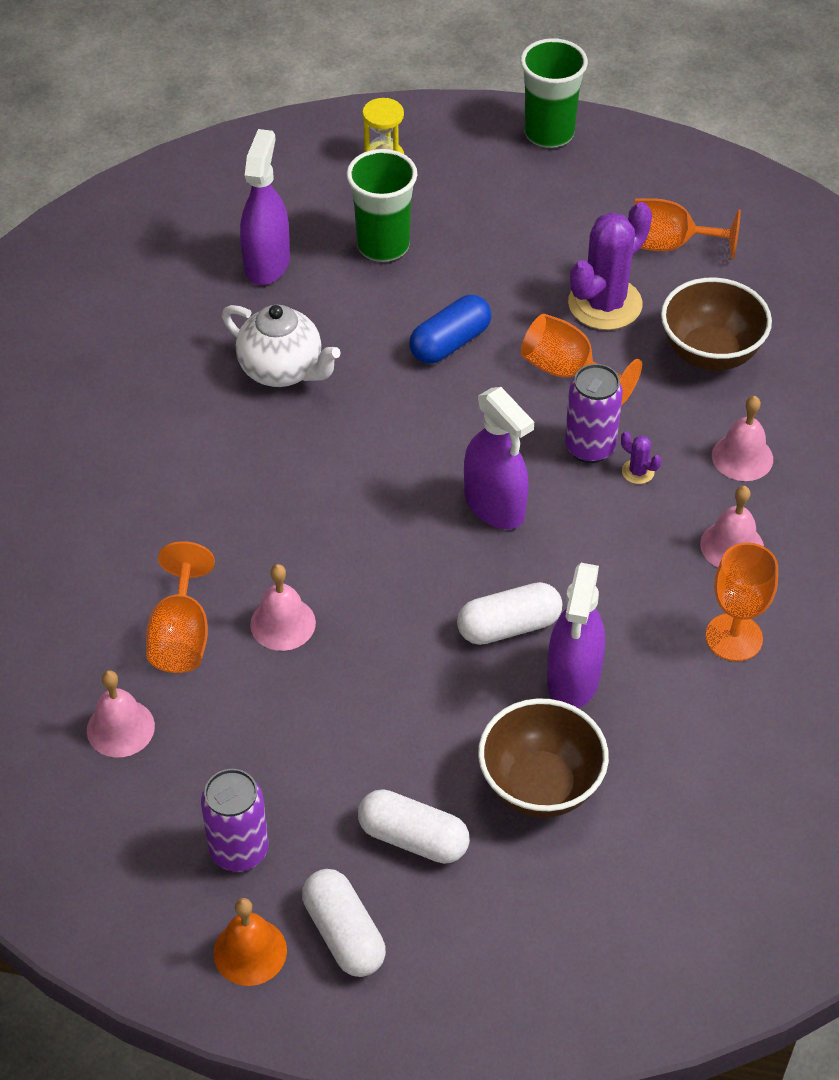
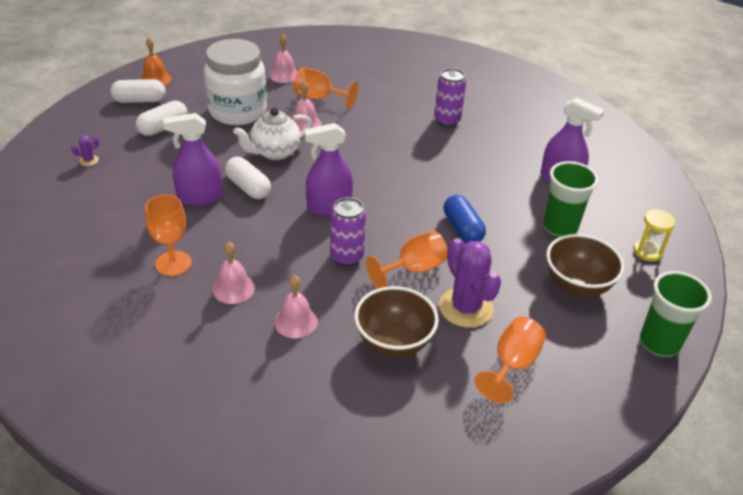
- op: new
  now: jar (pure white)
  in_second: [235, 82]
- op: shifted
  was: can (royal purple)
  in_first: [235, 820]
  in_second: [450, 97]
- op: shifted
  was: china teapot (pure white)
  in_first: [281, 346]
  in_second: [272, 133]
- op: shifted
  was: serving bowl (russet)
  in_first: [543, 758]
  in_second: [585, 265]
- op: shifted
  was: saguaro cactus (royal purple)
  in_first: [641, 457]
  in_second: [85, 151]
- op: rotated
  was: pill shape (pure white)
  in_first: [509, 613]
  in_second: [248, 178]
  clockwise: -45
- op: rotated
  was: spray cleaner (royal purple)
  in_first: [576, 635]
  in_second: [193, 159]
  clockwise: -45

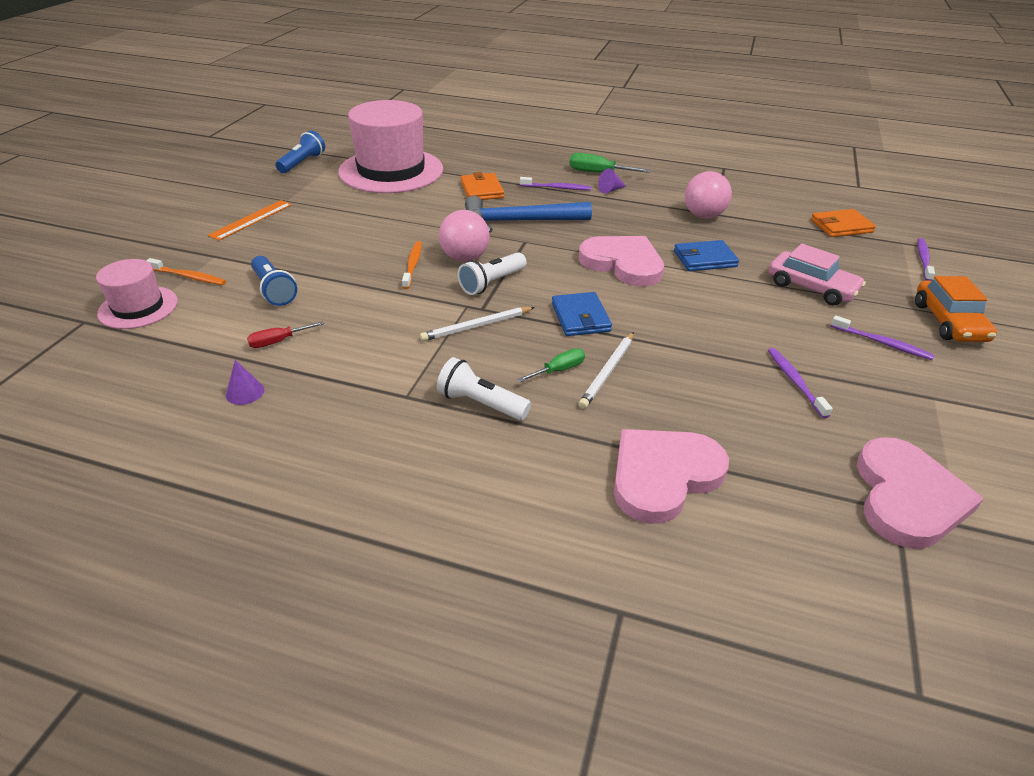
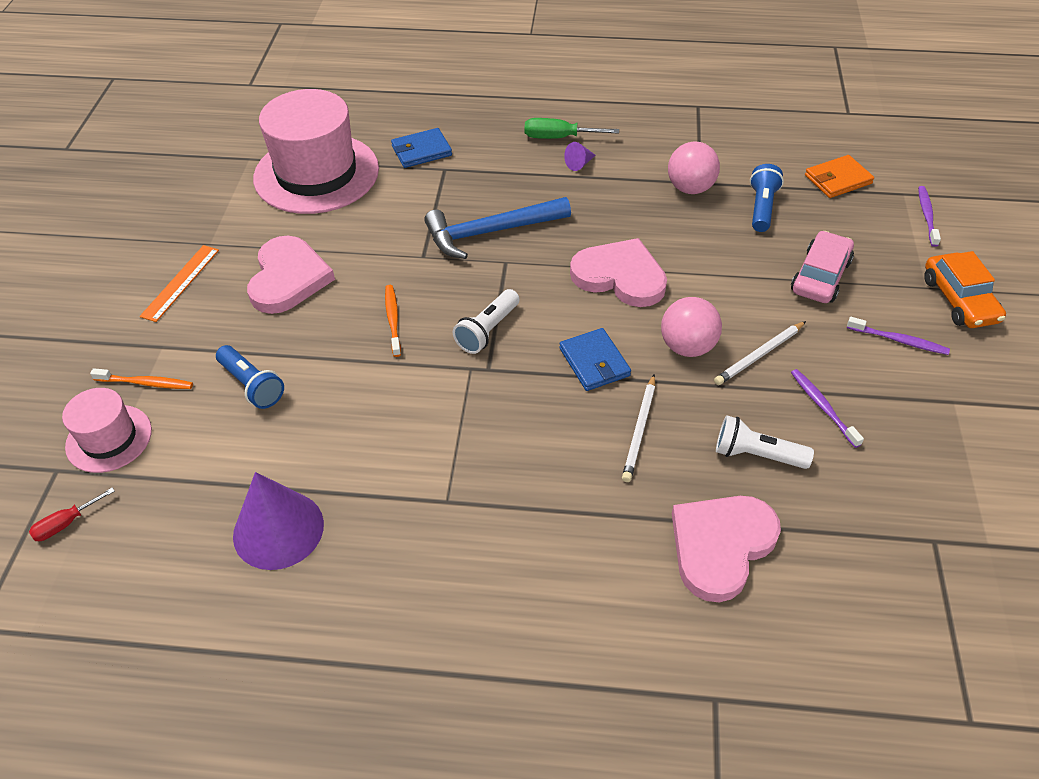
- op: gone
  was: billfold (orange-coloured)
  in_first: [482, 186]
- op: gone
  was: hand screwdriver (leaf-green)
  in_first: [551, 365]
- op: gone
  was: toothbrush (royal purple)
  in_first: [555, 183]
- op: shifted
  was: hand screwdriver (red)
  in_first: [285, 334]
  in_second: [72, 514]
- op: shifted
  was: torch (royal blue)
  in_first: [300, 151]
  in_second: [767, 198]
- op: shifted
  was: wooden pencil (pure white)
  in_first: [477, 324]
  in_second: [760, 353]
- op: shifted
  was: torch (pure white)
  in_first: [484, 389]
  in_second: [765, 442]
- op: shifted
  was: ball (pink)
  in_first: [464, 236]
  in_second: [691, 327]
- op: shifted
  was: billfold (royal blue)
  in_first: [706, 255]
  in_second: [421, 148]
- op: shifted
  was: heart shape (pink)
  in_first: [920, 493]
  in_second: [291, 275]
- op: rotated
  was: automobile (pink)
  in_first: [817, 274]
  in_second: [822, 267]
  clockwise: -90
- op: scaled
  was: cone shape (royal purple)
  in_first: [245, 382]
  in_second: [278, 521]
  ratio: 2.3

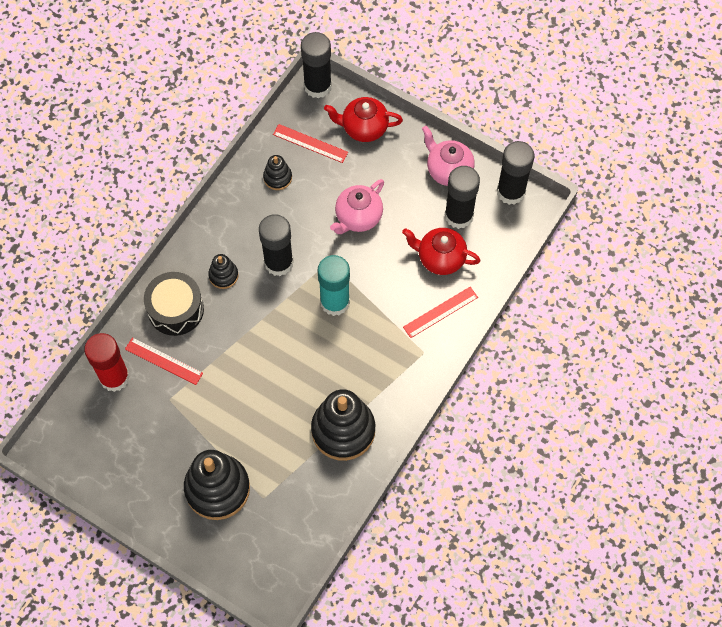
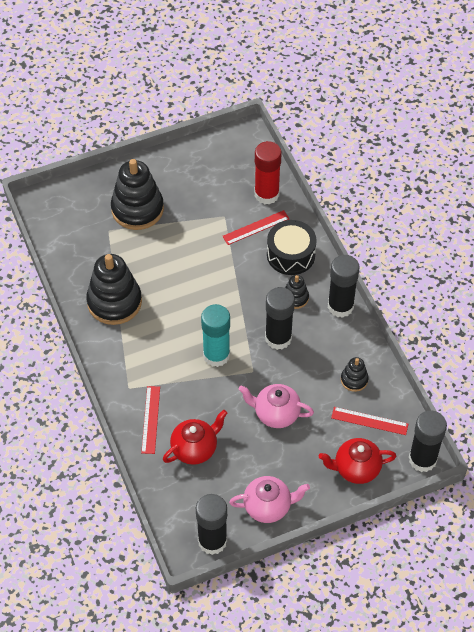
- op: shifted
  was: stick of glue (ebony)
  in_first: [462, 197]
  in_second: [344, 286]
- op: rotated
  was: measuring stick (red)
  in_first: [310, 143]
  in_second: [369, 421]
  clockwise: 45
- op: rotated
  was: china teapot (red)
  in_first: [363, 119]
  in_second: [357, 461]
  clockwise: -135
- op: rotated
  was: china teapot (pink)
  in_first: [357, 206]
  in_second: [276, 406]
  clockwise: -60

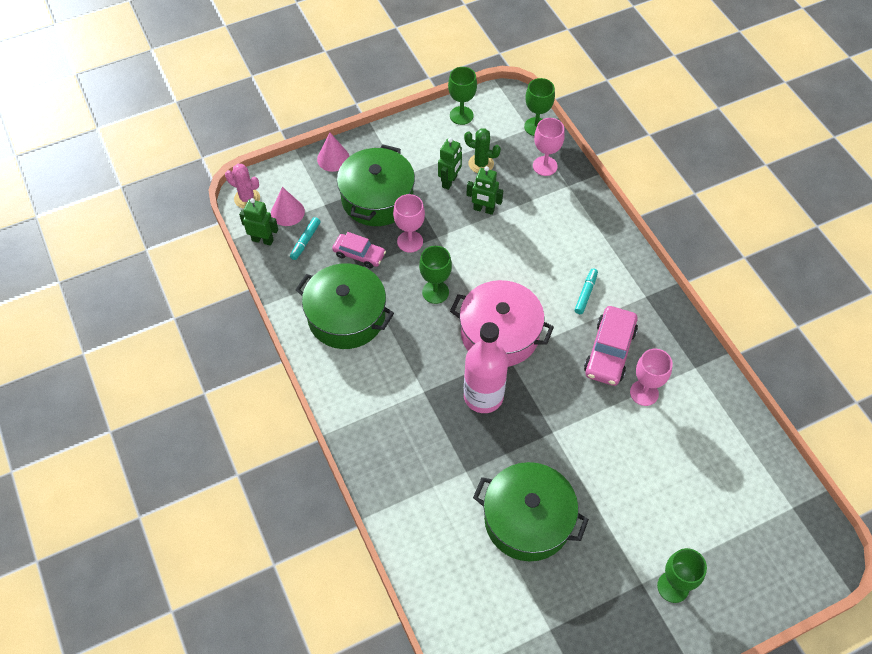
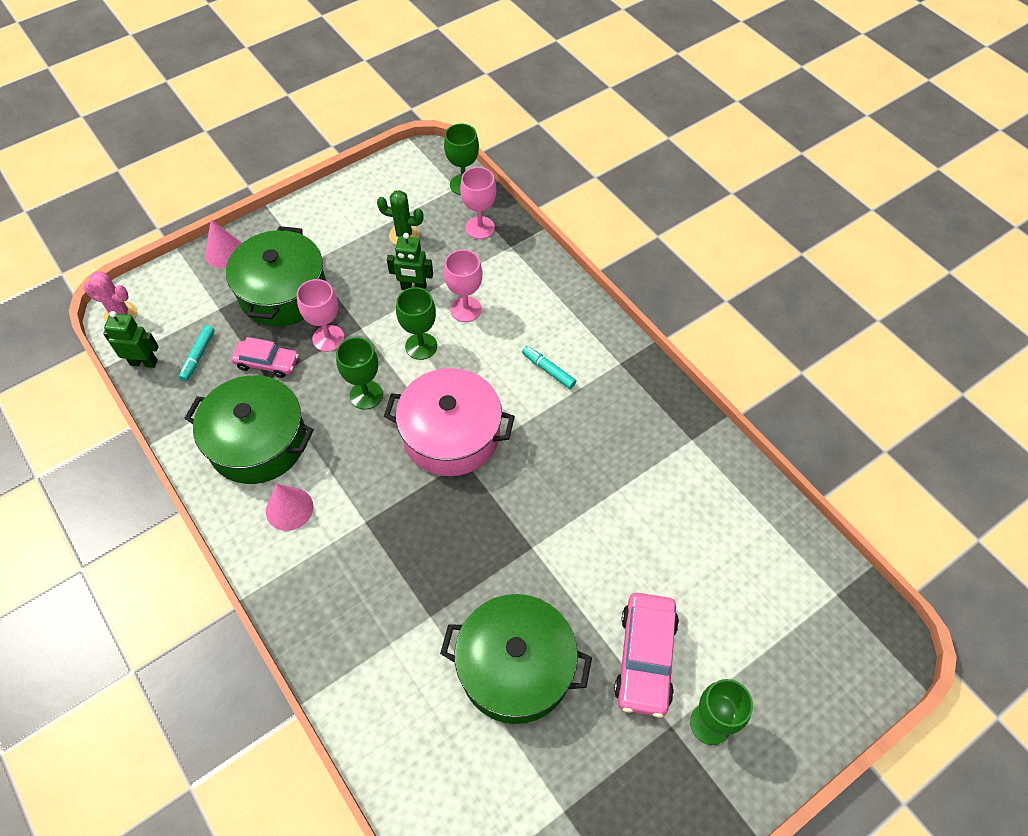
- op: gone
  was: robot (leaf-green)
  in_first: [450, 164]
- op: gone
  was: bottle (pink)
  in_first: [486, 367]
- op: shifted
  was: cone shape (pink)
  in_first: [288, 206]
  in_second: [289, 507]
- op: shifted
  was: chalice (leaf-green)
  in_first: [462, 96]
  in_second: [416, 323]
- op: shifted
  was: automobile (pink)
  in_first: [611, 346]
  in_second: [646, 655]
- op: shifted
  was: chalice (pink)
  in_first: [651, 377]
  in_second: [463, 286]
- op: rotated
  was: felt pen (aqua)
  in_first: [586, 291]
  in_second: [549, 367]
  clockwise: -60

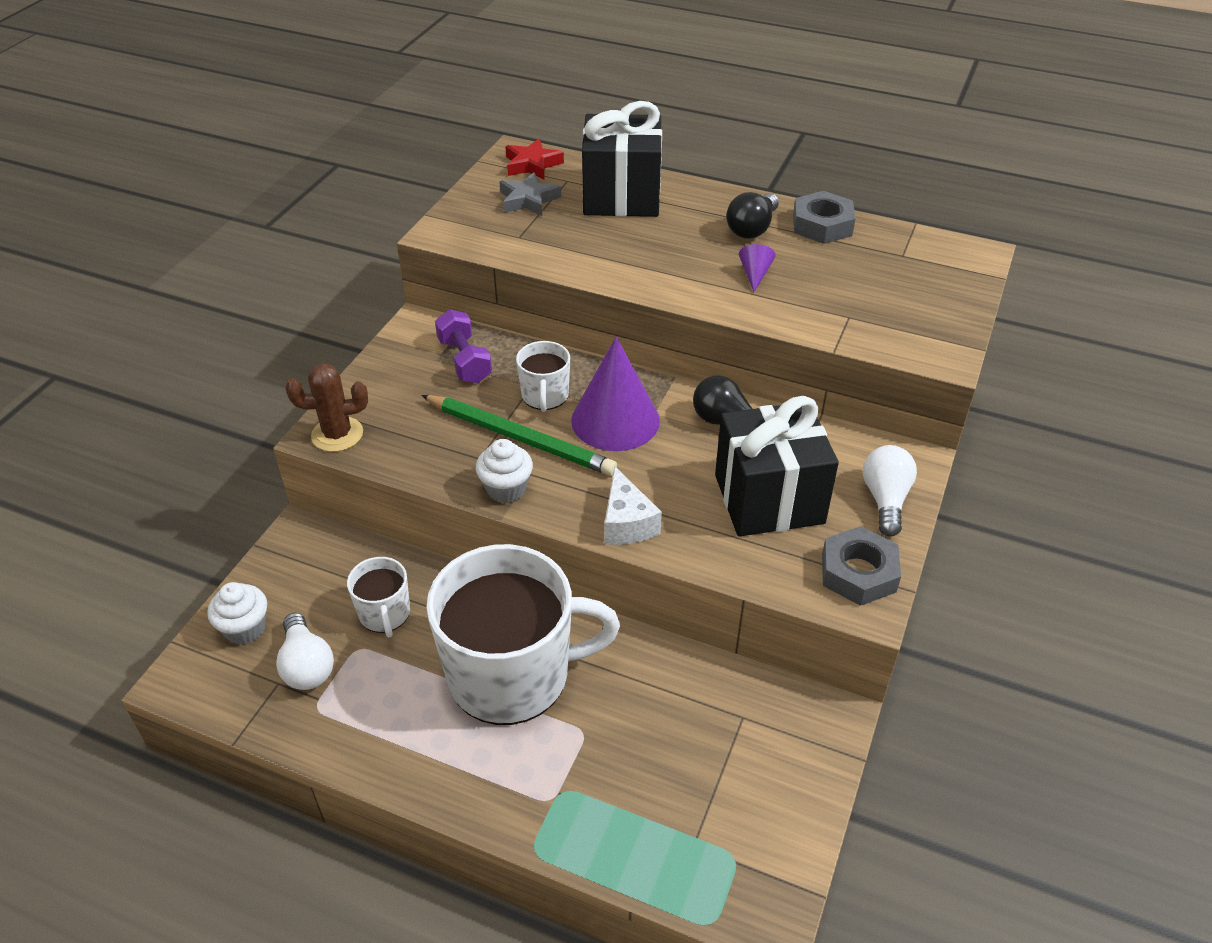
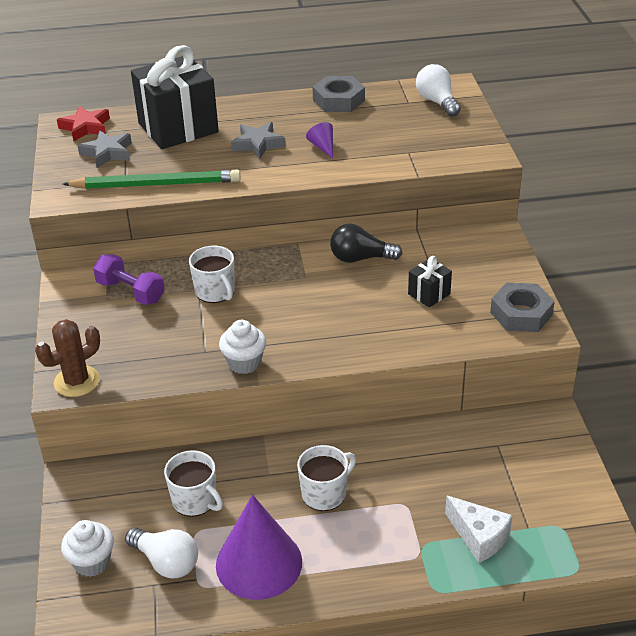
- op: gone
  was: light bulb (ebony)
  in_first: [752, 215]
- op: new
  now: star shape (gray)
  in_second: [258, 140]
- op: shifted
  was: wooden pencil (leaf-green)
  in_first: [519, 435]
  in_second: [152, 179]
- op: shifted
  was: cone shape (royal purple)
  in_first: [615, 393]
  in_second: [259, 547]
- op: shifted
  was: piece of cheese (pure white)
  in_first: [633, 506]
  in_second: [479, 529]
- op: shifted
  was: light bulb (pure white)
  in_first: [890, 491]
  in_second: [438, 90]
- op: scaled
  was: mug (pure white)
  in_first: [523, 634]
  in_second: [326, 478]
  ratio: 0.45
- op: scaled
  was: wrapped gift (ebony)
  in_first: [777, 466]
  in_second: [430, 282]
  ratio: 0.44

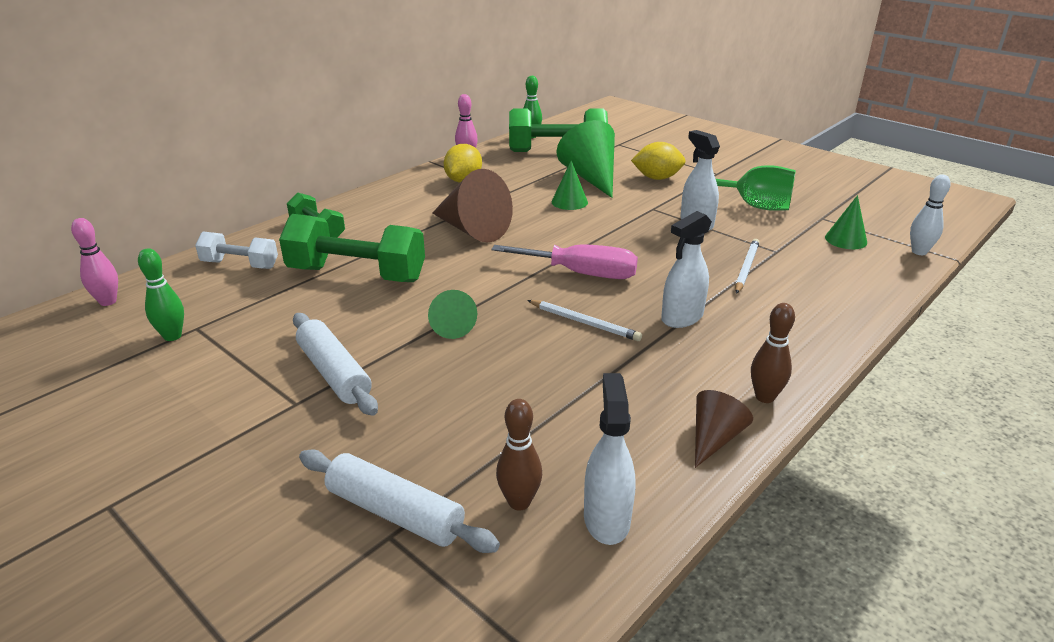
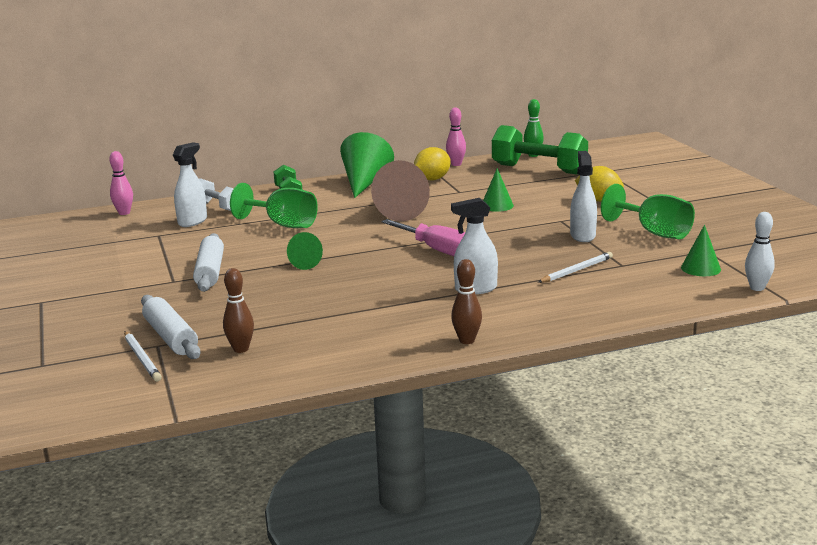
- op: gone
  was: bowling pin (leaf-green)
  in_first: [161, 294]
- op: gone
  was: cone shape (russet)
  in_first: [724, 429]
- op: shifted
  was: wooden pencil (pure white)
  in_first: [584, 320]
  in_second: [143, 356]
- op: shifted
  was: cone shape (leaf-green)
  in_first: [586, 159]
  in_second: [367, 165]
- op: shifted
  was: spray cleaner (pure white)
  in_first: [609, 459]
  in_second: [190, 184]
- op: swapped
  was: free weight (leaf-green)
  now: chalice (leaf-green)
  in_first: [352, 248]
  in_second: [274, 205]

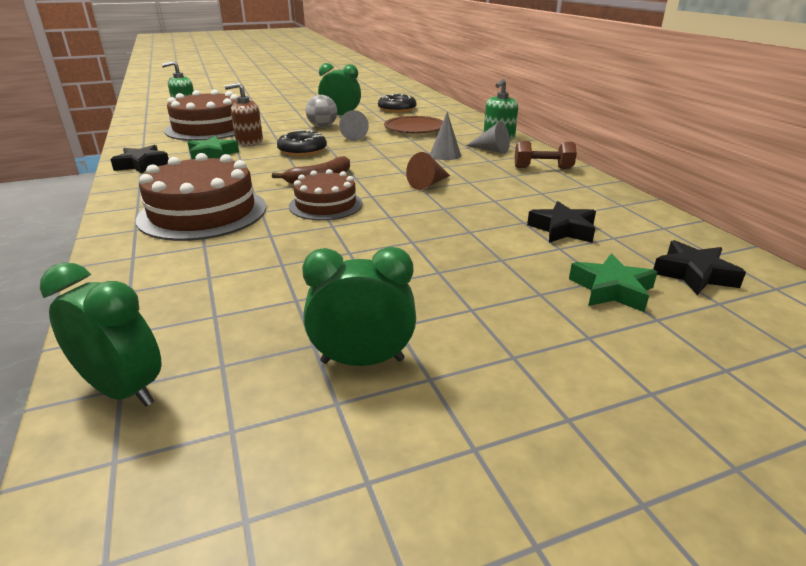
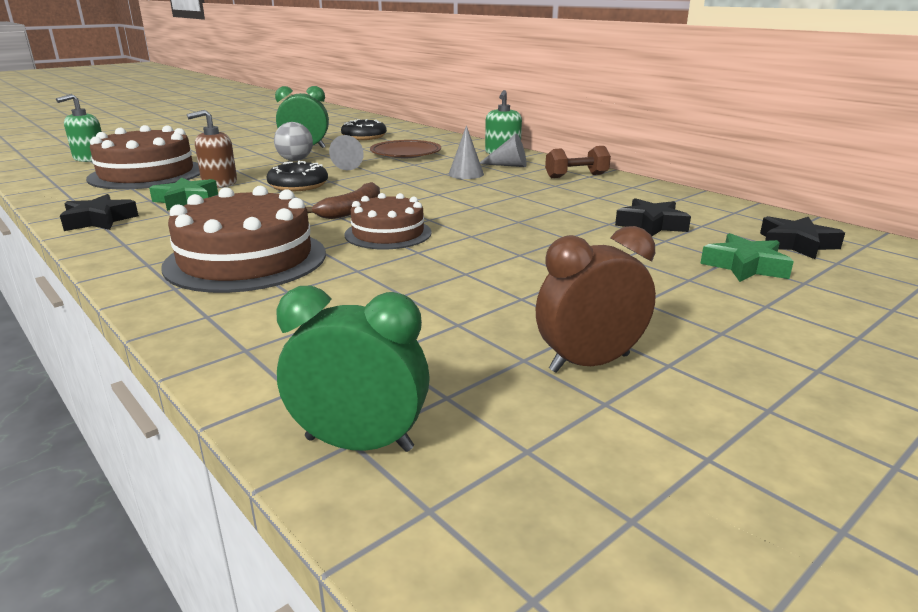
- op: gone
  was: cone shape (russet)
  in_first: [428, 171]
- op: repainted
  was: clock (leaf-green)
  now: clock (russet)
  in_first: [359, 306]
  in_second: [596, 299]

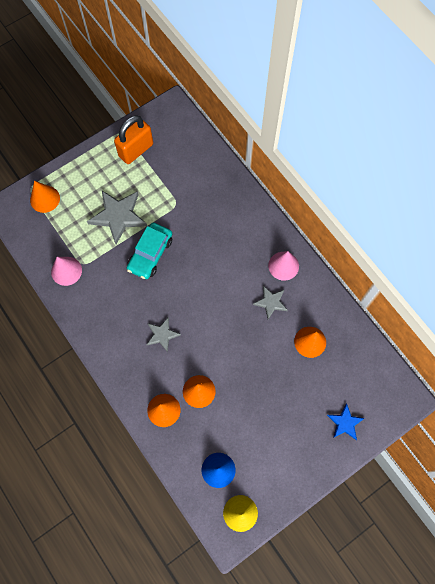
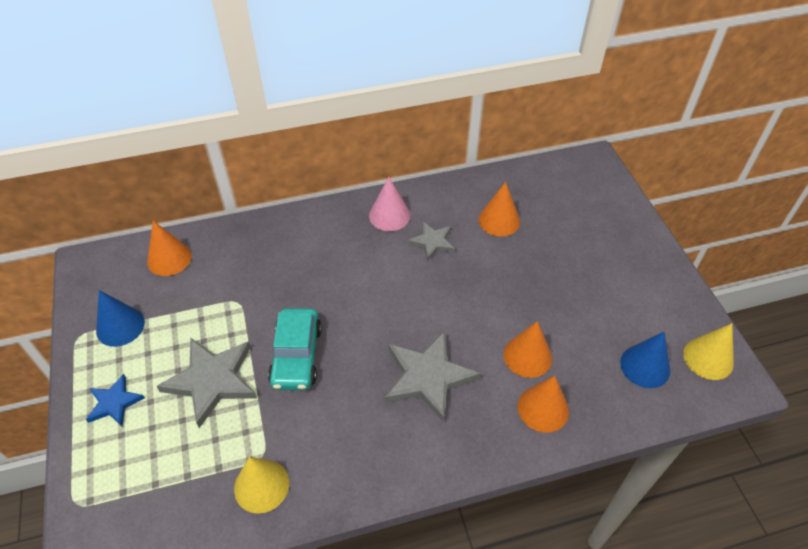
- op: shifted
  was: cone shape (orange-coloured)
  in_first: [45, 197]
  in_second: [169, 248]
- op: shifted
  was: star shape (royal blue)
  in_first: [346, 421]
  in_second: [115, 400]
- op: swapped
  was: small lock (orange-coloured)
  now: cone shape (royal blue)
  in_first: [133, 139]
  in_second: [120, 318]
- op: repainted
  was: cone shape (pink)
  now: cone shape (golden)
  in_first: [66, 271]
  in_second: [261, 485]
- op: rotated
  was: automobile (aqua)
  in_first: [149, 251]
  in_second: [295, 349]
  clockwise: 45
- op: scaled
  was: star shape (gray)
  in_first: [163, 334]
  in_second: [432, 377]
  ratio: 1.77

